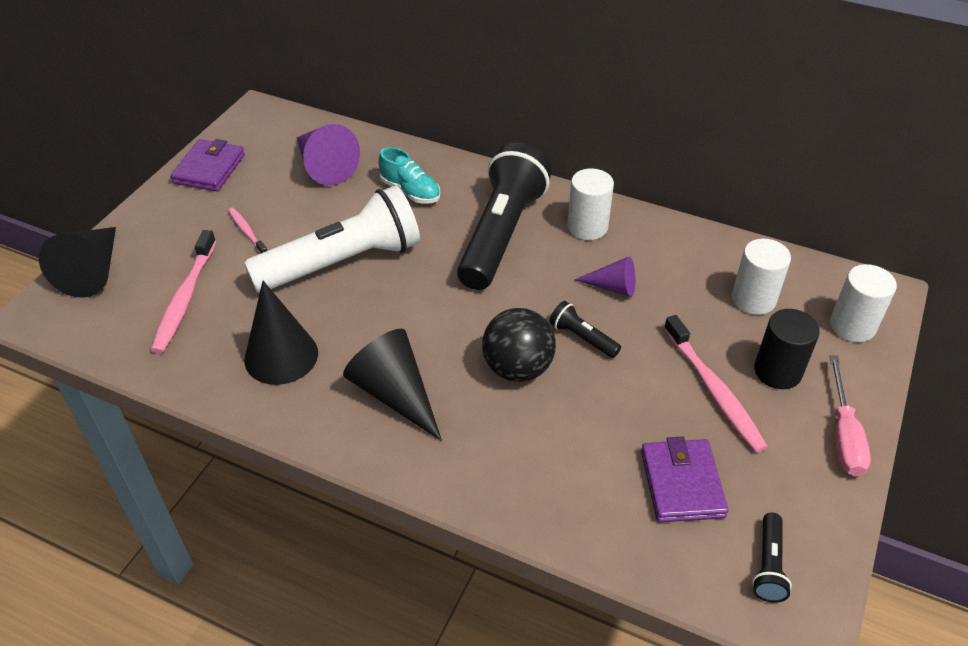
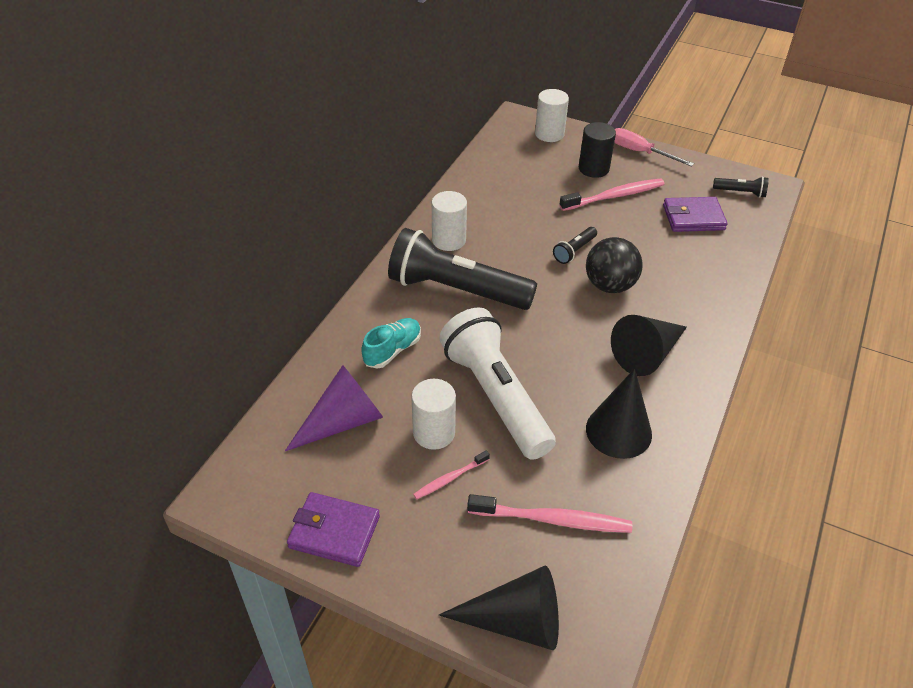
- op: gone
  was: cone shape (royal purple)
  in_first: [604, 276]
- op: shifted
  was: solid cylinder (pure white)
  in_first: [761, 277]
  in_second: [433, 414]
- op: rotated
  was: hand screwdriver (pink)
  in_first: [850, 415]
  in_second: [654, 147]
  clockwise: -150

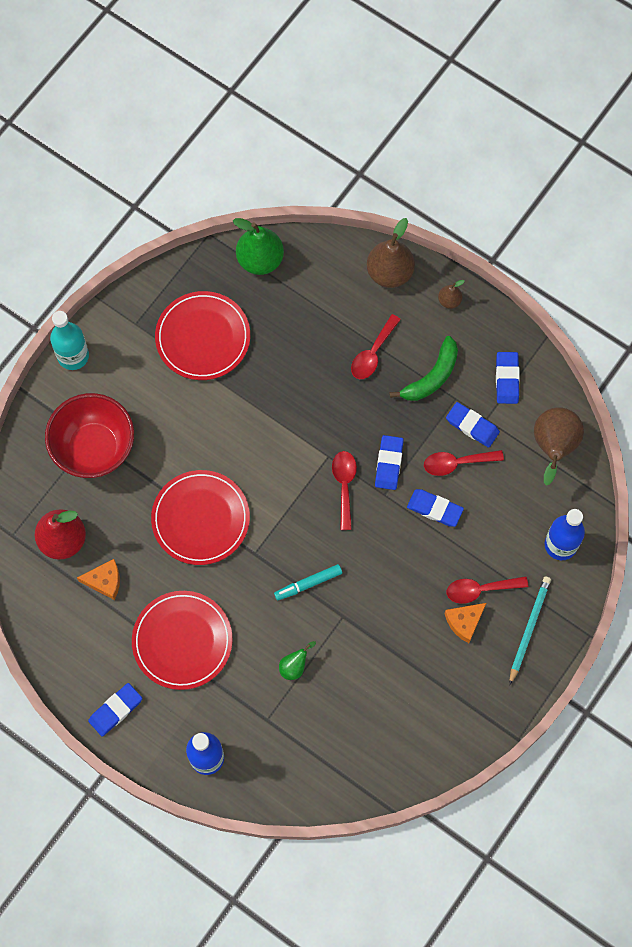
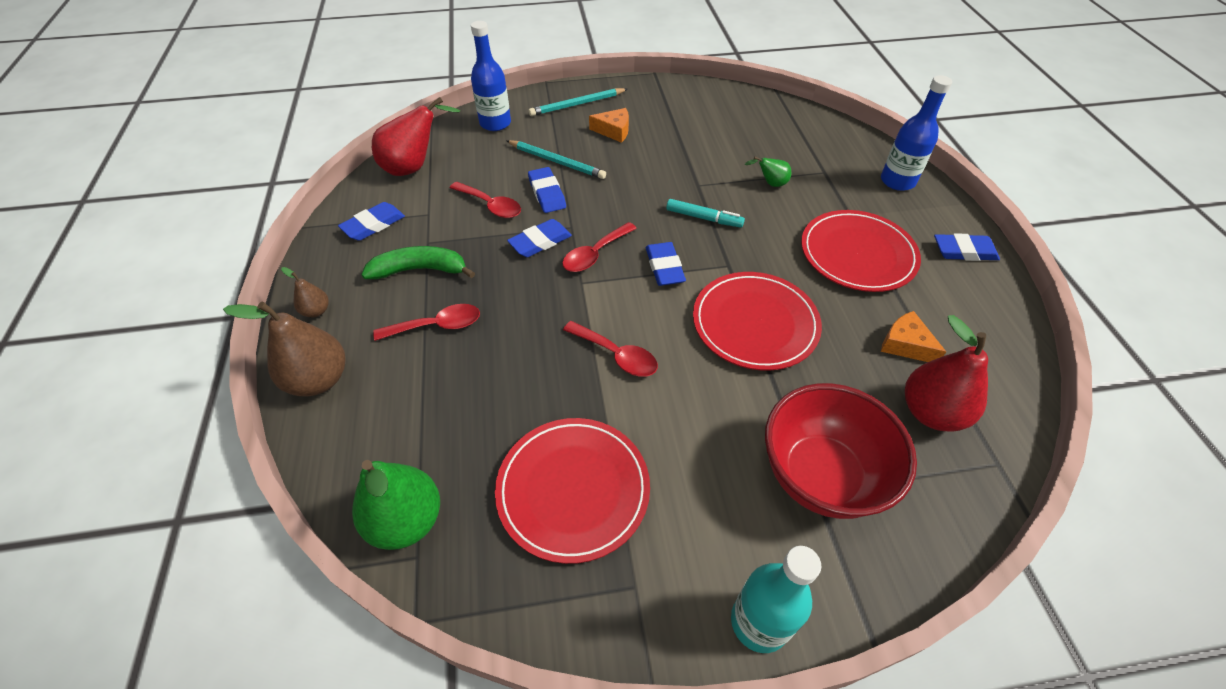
- op: new
  now: wooden pencil (aqua)
  in_second: [556, 159]
- op: shifted
  was: eraser (royal blue)
  in_first: [473, 425]
  in_second: [666, 264]
- op: shifted
  was: teaspoon (red)
  in_first: [487, 590]
  in_second: [610, 349]
- op: repainted
  was: pear (russet)
  now: pear (red)
  in_first: [559, 446]
  in_second: [416, 136]

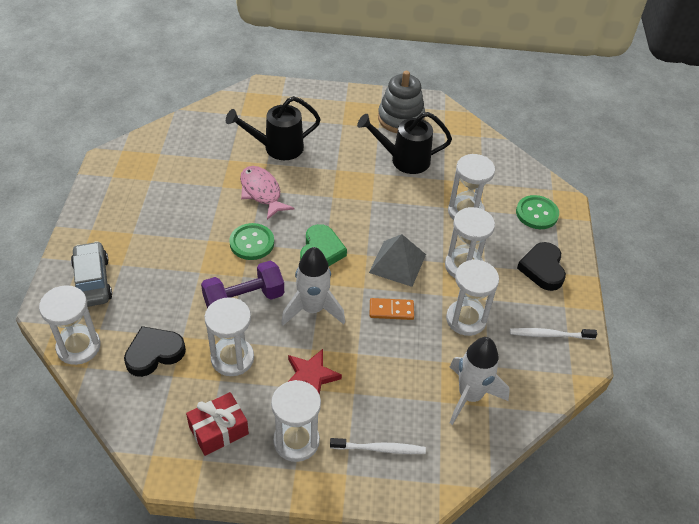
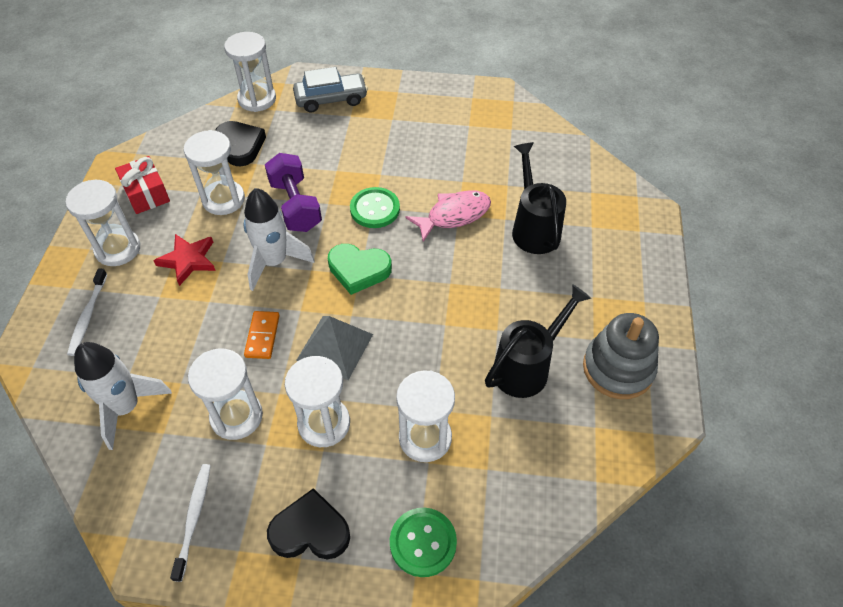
- op: rotated
  was: sprinkling can (ebony)
  in_first: [404, 143]
  in_second: [538, 341]
  clockwise: 45

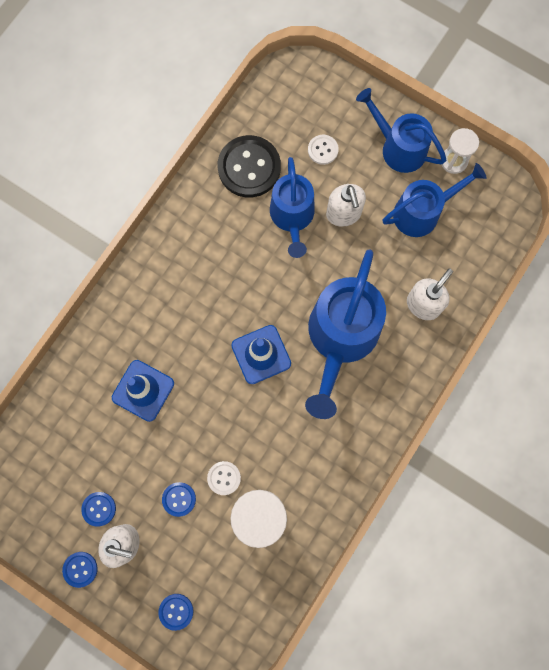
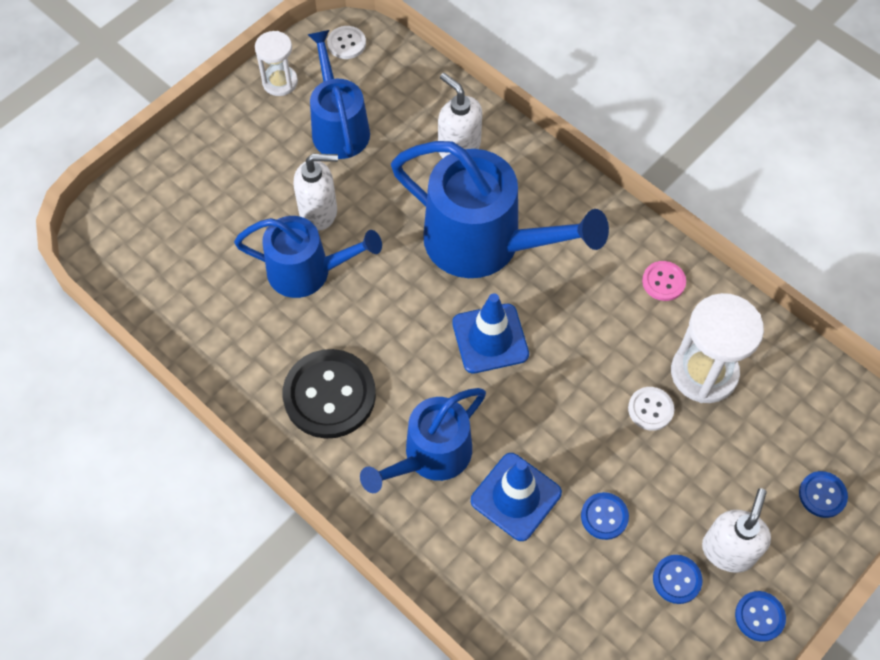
- op: new
  now: shirt button (pink)
  in_second: [664, 281]
- op: shifted
  was: shirt button (royal blue)
  in_first: [179, 499]
  in_second: [605, 516]
- op: shifted
  was: shirt button (ebony)
  in_first: [249, 166]
  in_second: [329, 394]
- op: shifted
  was: shirt button (pure white)
  in_first: [323, 150]
  in_second: [346, 42]
- op: shifted
  was: sprinkling can (royal blue)
  in_first: [401, 130]
  in_second: [423, 440]

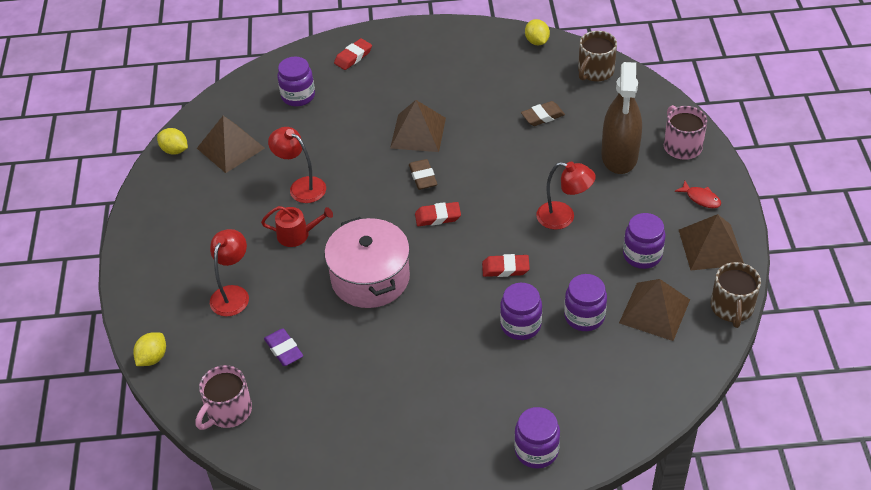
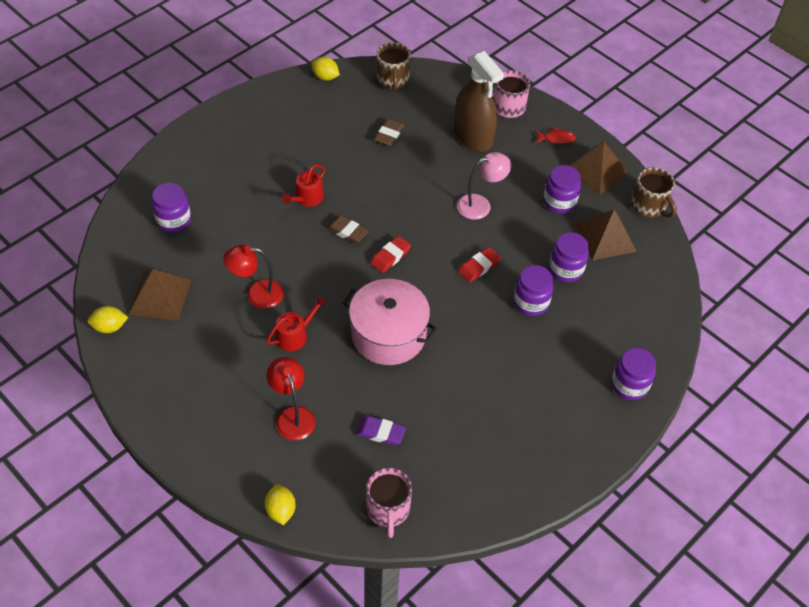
- op: gone
  was: eraser (red)
  in_first: [353, 54]
- op: swapped
  was: pyramid shape (russet)
  now: sprinkling can (red)
  in_first: [418, 126]
  in_second: [303, 185]
- op: repainted
  was: desk lamp (red)
  now: desk lamp (pink)
  in_first: [566, 196]
  in_second: [484, 186]

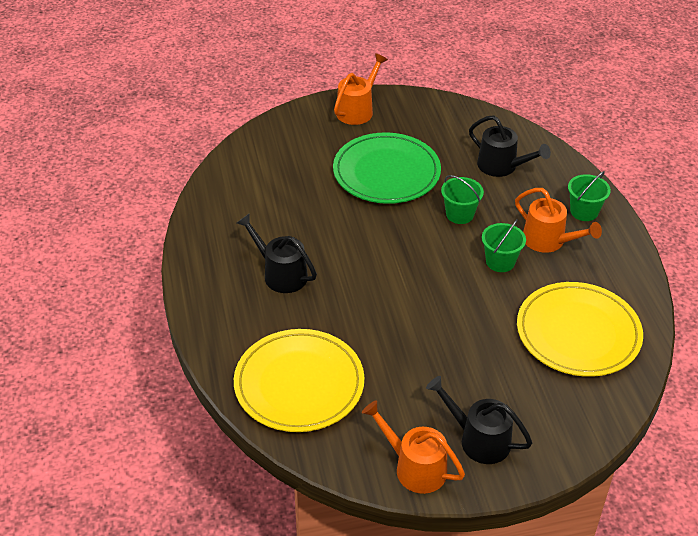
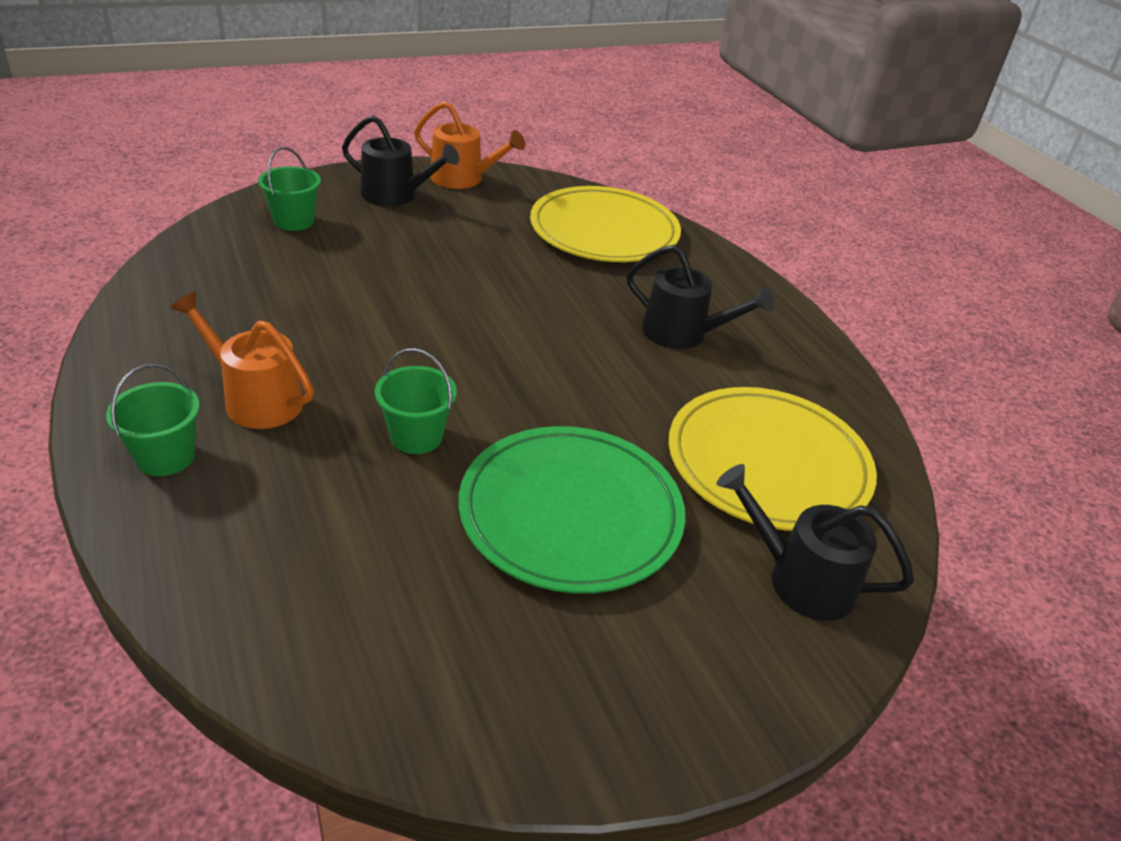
- op: gone
  was: sprinkling can (orange-coloured)
  in_first: [361, 89]
- op: shifted
  was: sprinkling can (ebony)
  in_first: [510, 146]
  in_second: [815, 542]
- op: shifted
  was: sand bucket (leaf-green)
  in_first: [504, 245]
  in_second: [289, 189]
- op: shifted
  was: dinner plate (golden)
  in_first: [580, 329]
  in_second: [773, 459]

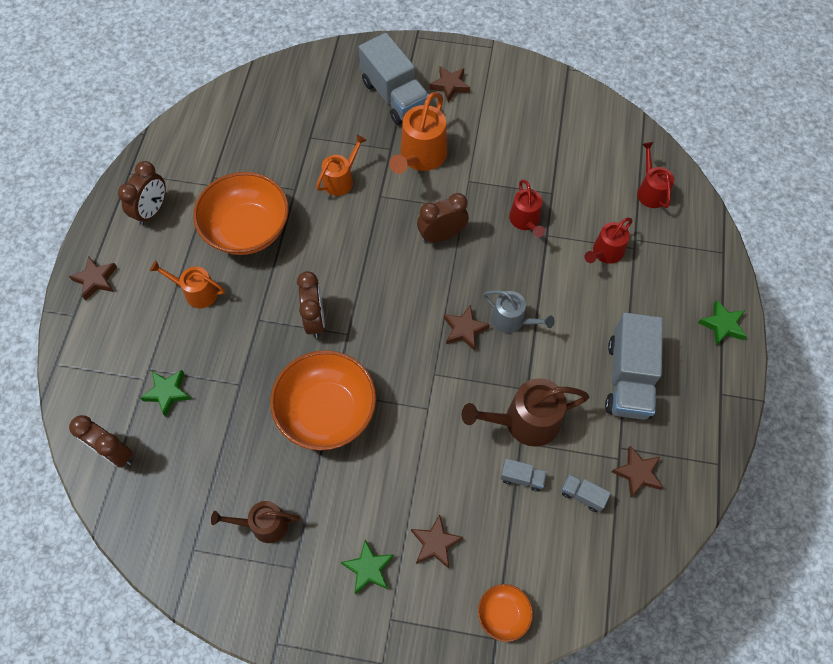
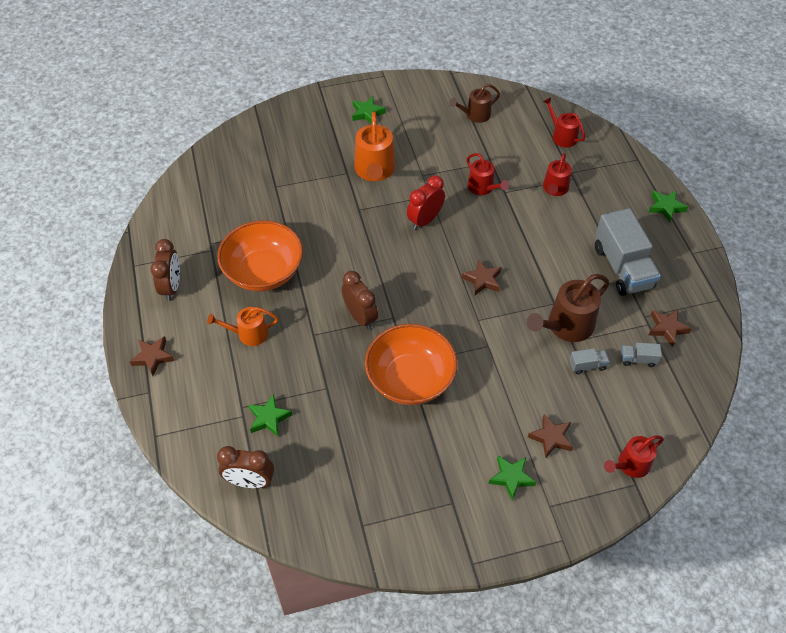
- op: gone
  was: sprinkling can (orange-coloured)
  in_first: [341, 165]
- op: gone
  was: toy truck (gray)
  in_first: [394, 79]
- op: gone
  was: sprinkling can (gray)
  in_first: [518, 311]
- op: shifted
  was: sprinkling can (russet)
  in_first: [255, 522]
  in_second: [474, 103]
- op: swapped
  was: serving bowl (orange-coloured)
  now: sprinkling can (red)
  in_first: [505, 613]
  in_second: [634, 456]
- op: repainted
  was: clock (russet)
  now: clock (red)
  in_first: [443, 218]
  in_second: [426, 202]
- op: repainted
  was: star shape (russet)
  now: star shape (leaf-green)
  in_first: [449, 84]
  in_second: [369, 110]

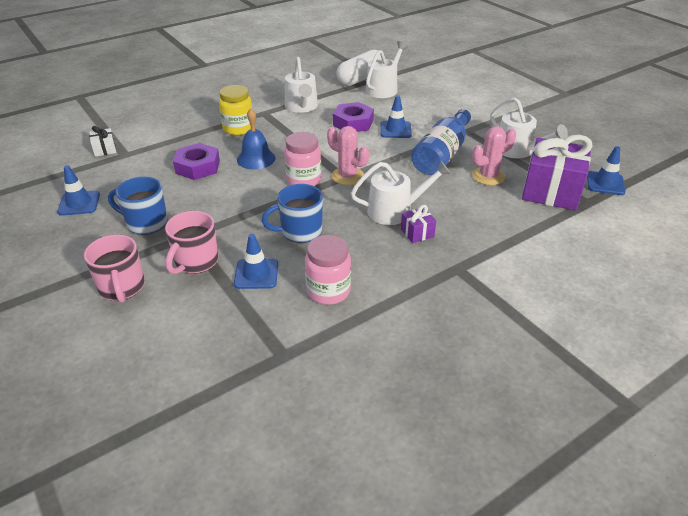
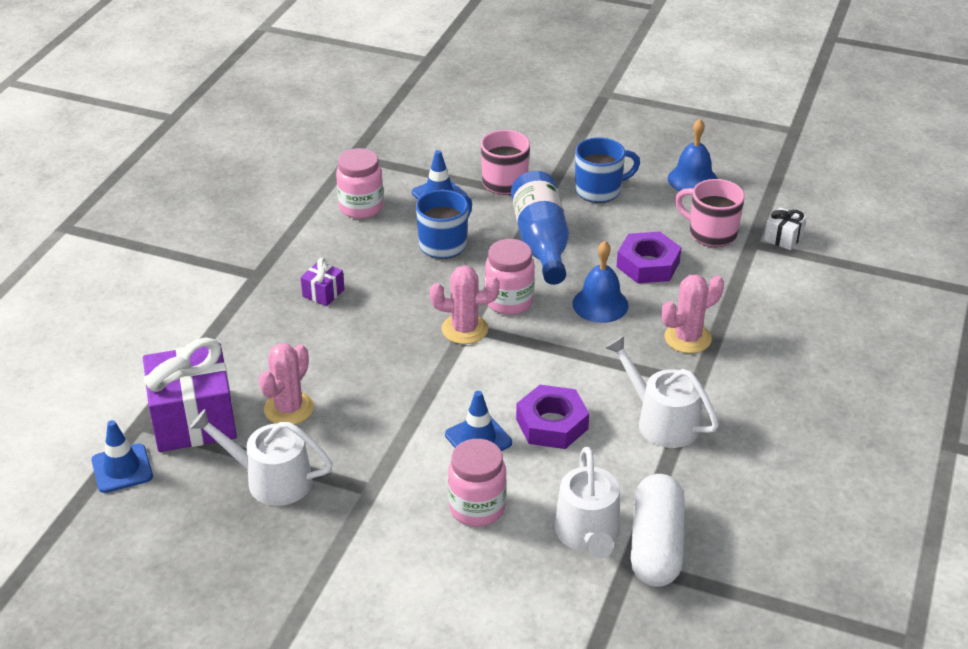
- op: gone
  was: sprinkling can (pure white)
  in_first: [401, 193]
- op: new
  now: jar (pink)
  in_second: [477, 483]
- op: shifted
  was: mug (pink)
  in_first: [114, 269]
  in_second: [710, 213]
- op: shifted
  was: bottle (royal blue)
  in_first: [441, 142]
  in_second: [540, 228]
- op: swapped
  was: traffic cone (royal blue)
  now: school bell (royal blue)
  in_first: [78, 190]
  in_second: [693, 155]
- op: swapped
  was: jar (golden)
  now: saguaro cactus (pink)
  in_first: [236, 110]
  in_second: [693, 314]

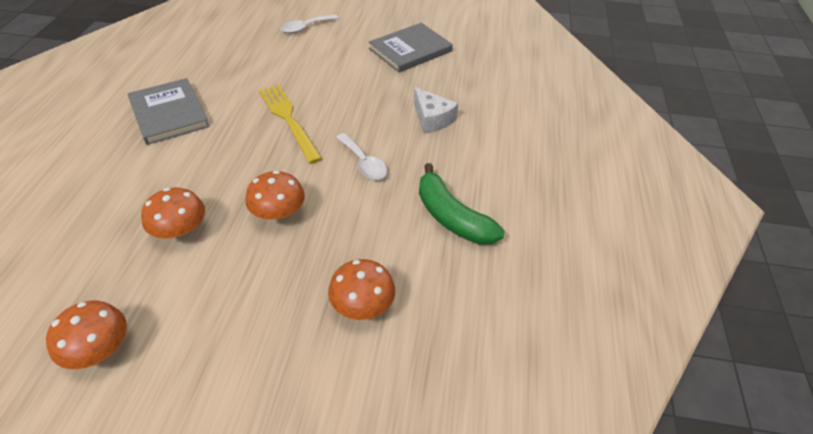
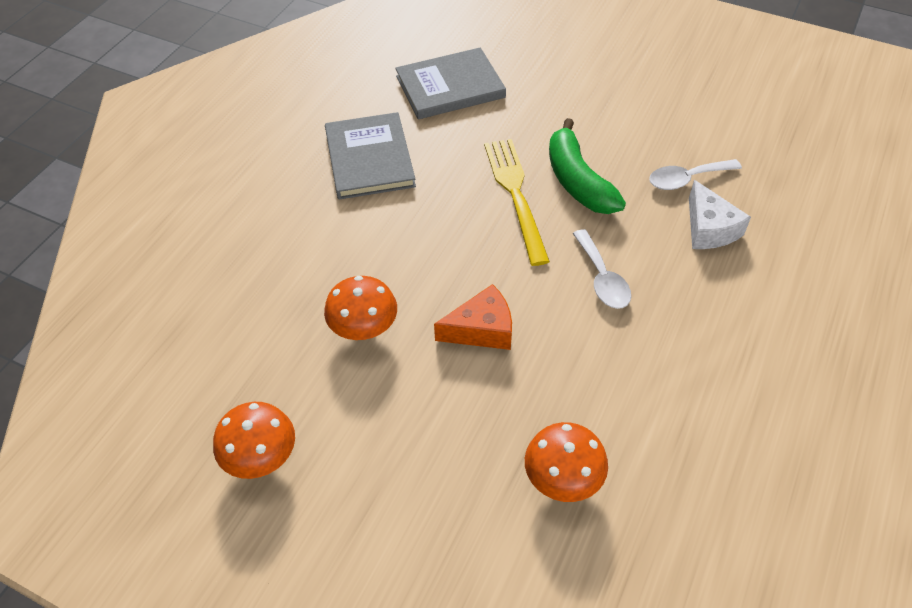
- op: shifted
  was: teaspoon (pure white)
  in_first: [309, 24]
  in_second: [695, 174]
- op: shifted
  was: hardback (gray)
  in_first: [411, 47]
  in_second: [450, 83]
- op: shifted
  was: banana (leaf-green)
  in_first: [462, 203]
  in_second: [587, 166]
- op: swapped
  was: toadstool (orange-coloured)
  now: piece of cheese (orange-coloured)
  in_first: [275, 196]
  in_second: [473, 317]

